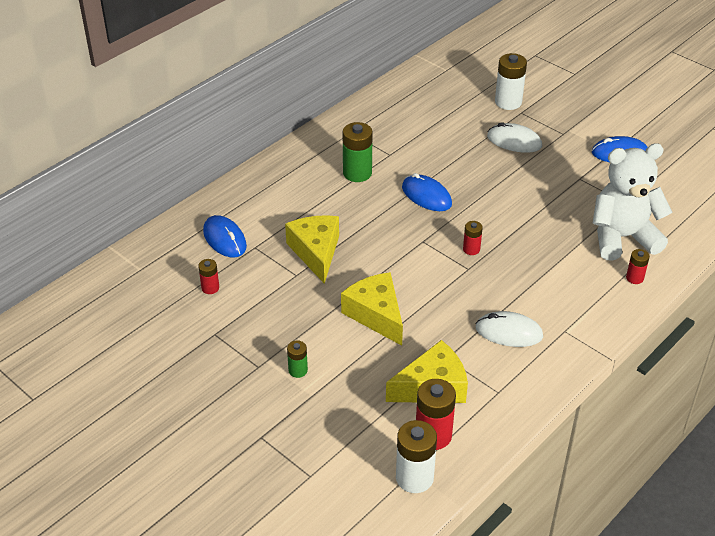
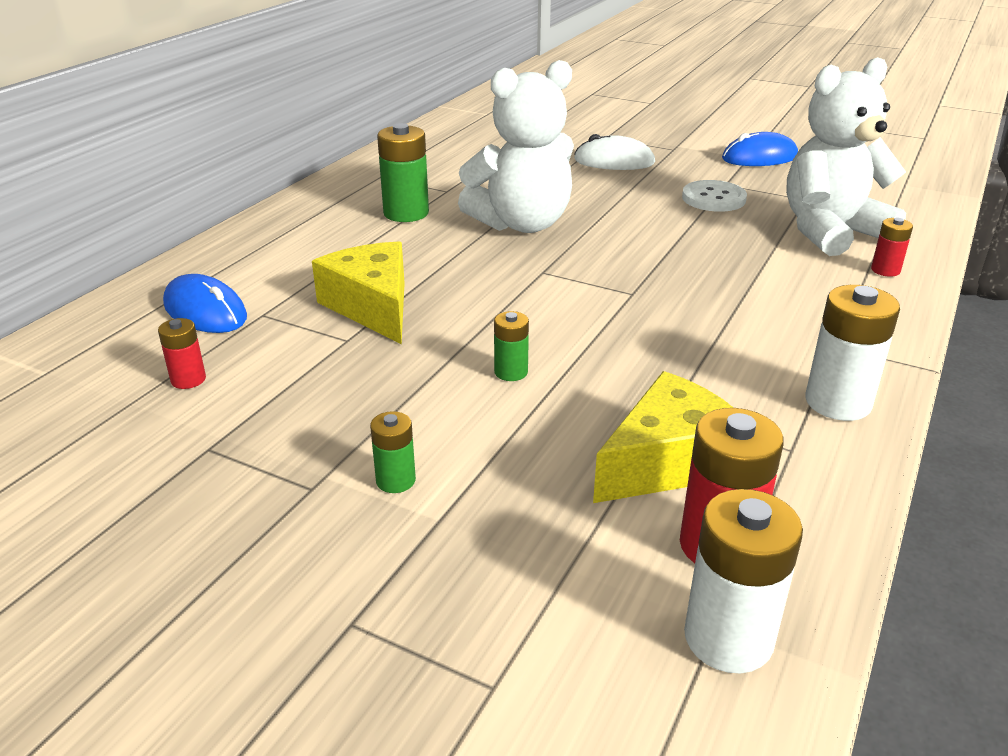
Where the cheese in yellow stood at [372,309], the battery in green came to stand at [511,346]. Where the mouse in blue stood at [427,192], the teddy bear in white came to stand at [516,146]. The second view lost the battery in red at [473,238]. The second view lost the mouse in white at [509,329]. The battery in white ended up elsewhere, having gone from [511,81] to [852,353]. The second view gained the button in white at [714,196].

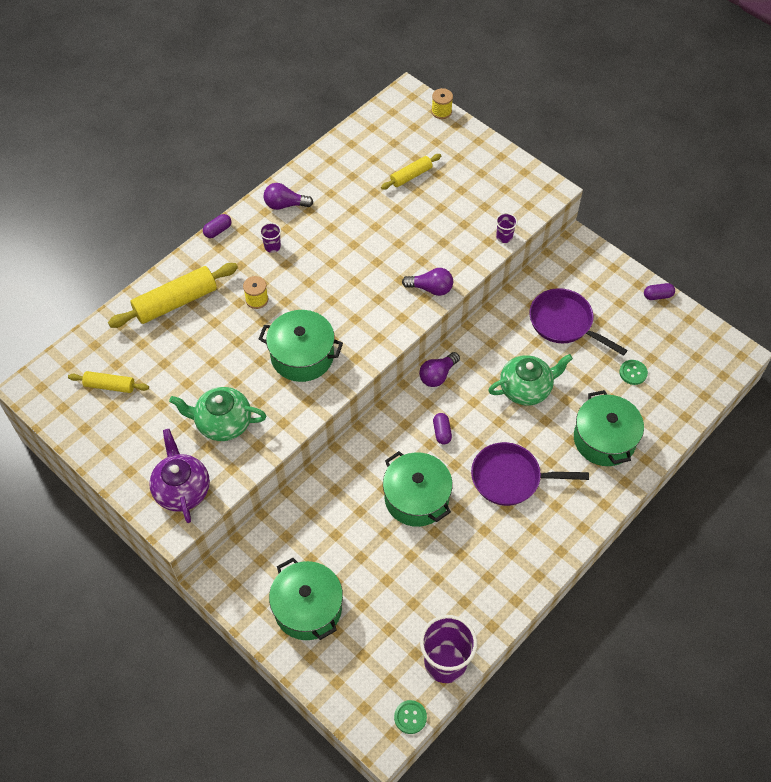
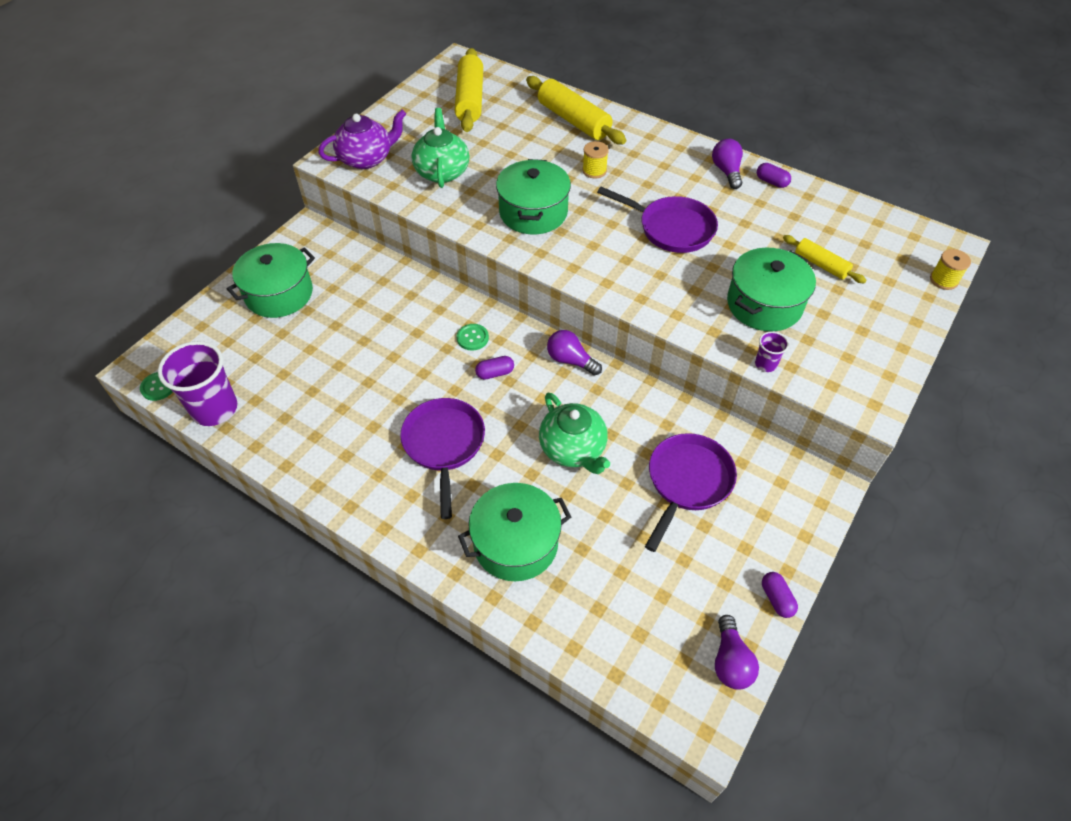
The size of the rolling pin in yellow at [108,382] changed by a factor of 1.77. The capsule in purple ended up elsewhere, having gone from [217,226] to [774,175]. The second view lost the cup in purple at [270,238]. The pot in green ended up elsewhere, having gone from [418,489] to [771,289]. The light bulb in purple ended up elsewhere, having gone from [427,282] to [737,652]. The button in green ended up elsewhere, having gone from [633,372] to [473,337]. The second view gained the pan in purple at [657,220].

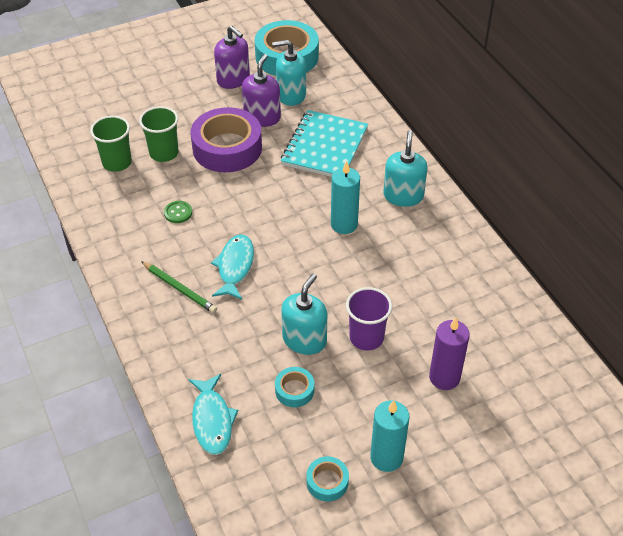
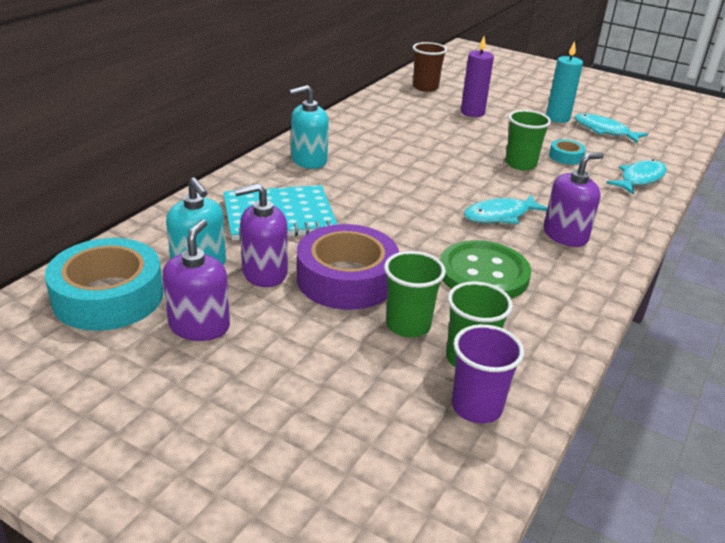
Where the pencil in green stood at [179,287], the soap dispenser in purple came to stand at [574,199]. The size of the button in green at [178,212] changed by a factor of 2.46. Where the soap dispenser in turquoise stood at [304,314], the cup in green came to stand at [528,140]. Where the tape in turquoise stood at [327,478], the fish in turquoise came to stand at [611,128]. The second view lost the candle in turquoise at [345,197]. The cup in purple ended up elsewhere, having gone from [369,319] to [488,373]. The second view gained the cup in brown at [430,67].

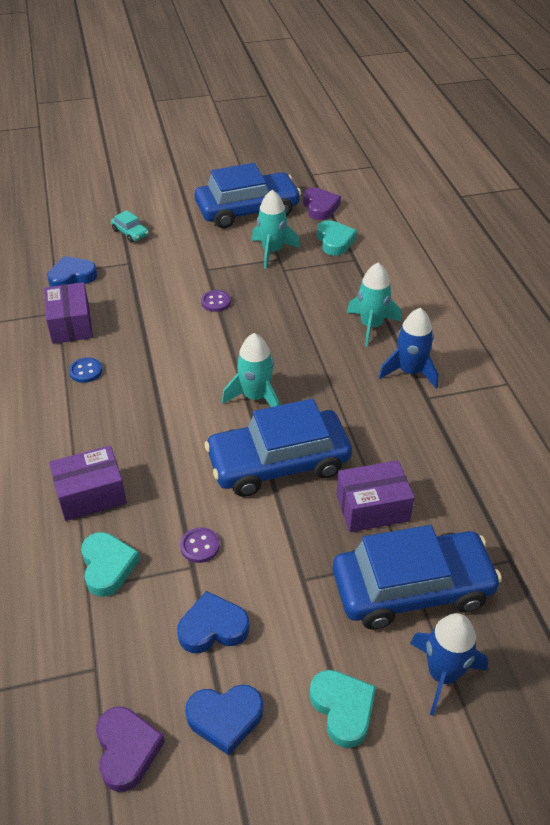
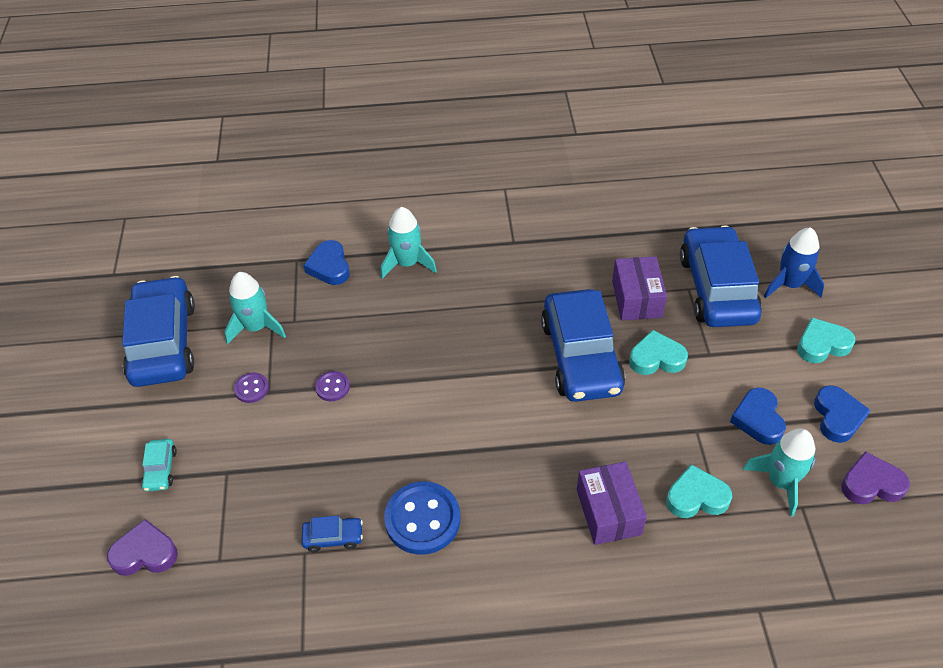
Where the box in purple stood at [68,313], the car in blue came to stand at [332,534]. The heart in blue ended up elsewhere, having gone from [72,271] to [326,262]. The size of the button in blue at [85,370] changed by a factor of 2.00. The car in turquoise at [130,226] ended up facing another way, 120 degrees clockwise from before. The button in purple ended up elsewhere, having gone from [199,545] to [251,388]. The rocket in turquoise ended up elsewhere, having gone from [250,370] to [779,472]. The heart in purple ended up elsewhere, having gone from [322,203] to [142,547]. The heart in turquoise ended up elsewhere, having gone from [337,238] to [658,352]. The second view lost the rocket in blue at [408,348].

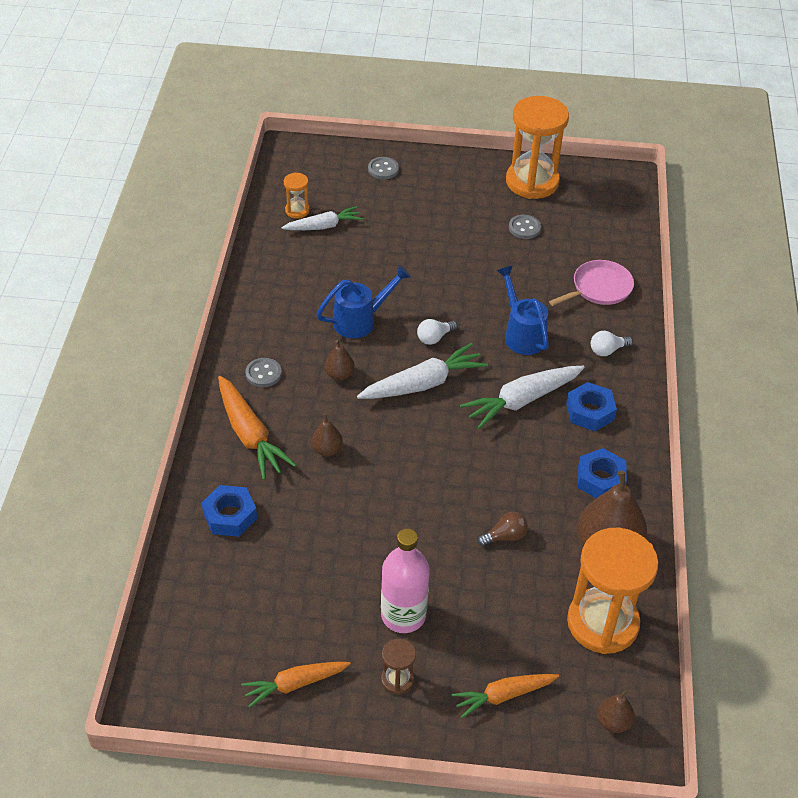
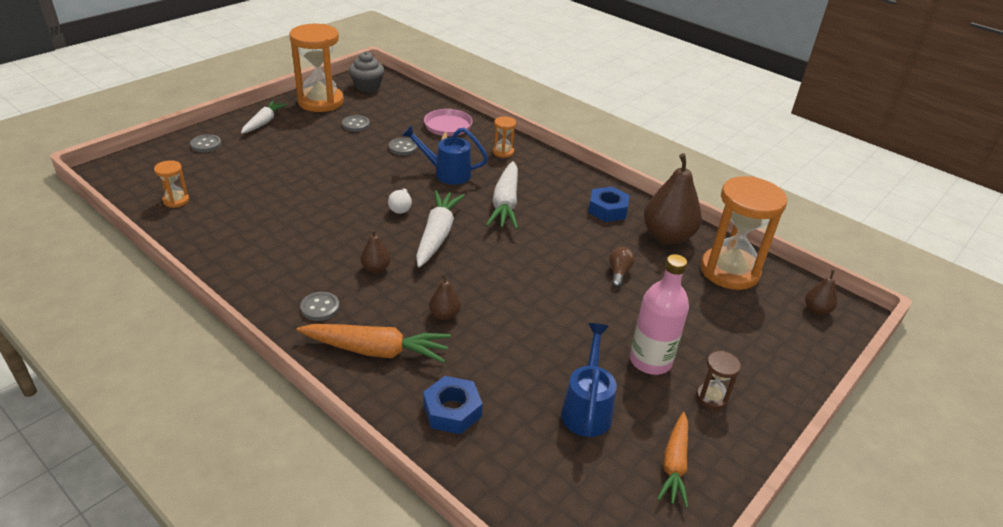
The carrot in white ended up elsewhere, having gone from [322,218] to [264,117]. The watering can in blue ended up elsewhere, having gone from [363,301] to [589,380]. The second view lost the carrot in orange at [505,696]. The second view lost the nut in blue at [591,406]. Where the light bulb in white stood at [612,343], the hourglass in orange came to stand at [504,137]. The second view gained the cupcake in grey at [366,71]. The second view gained the button in grey at [403,146].

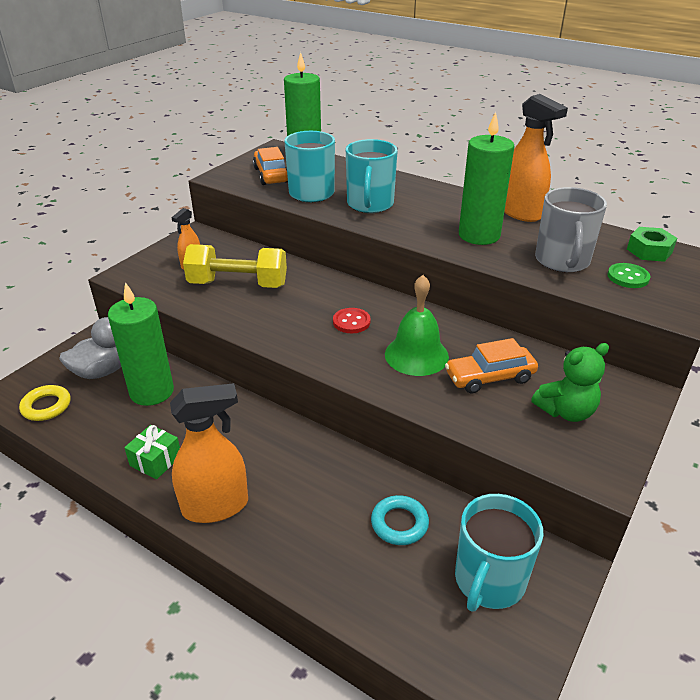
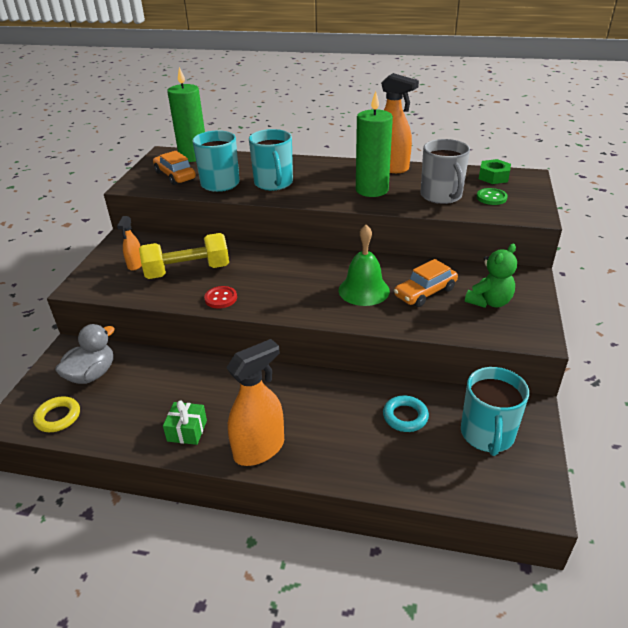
The second view lost the candle in green at [141,344]. The button in red ended up elsewhere, having gone from [352,320] to [220,297].

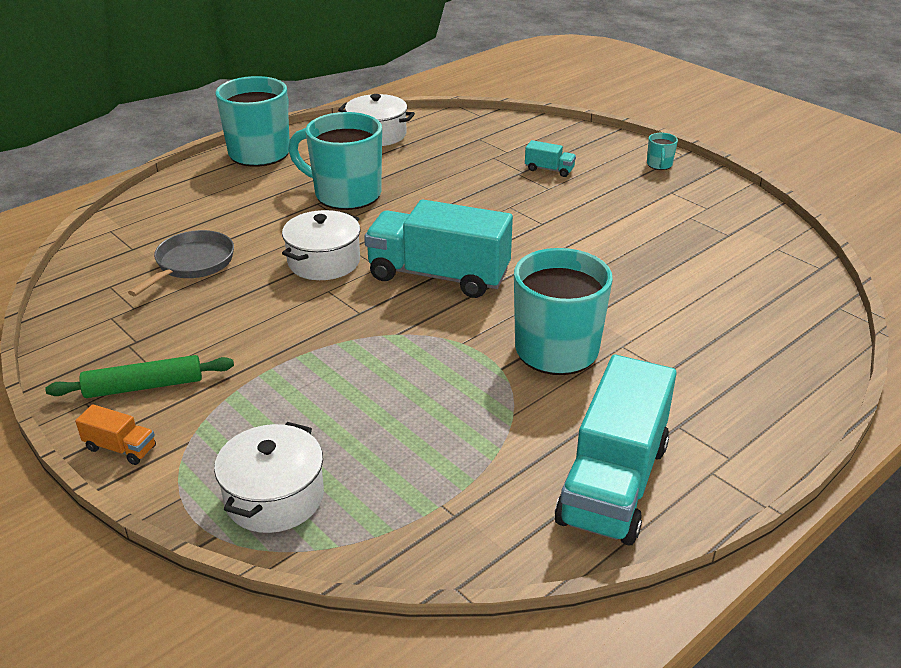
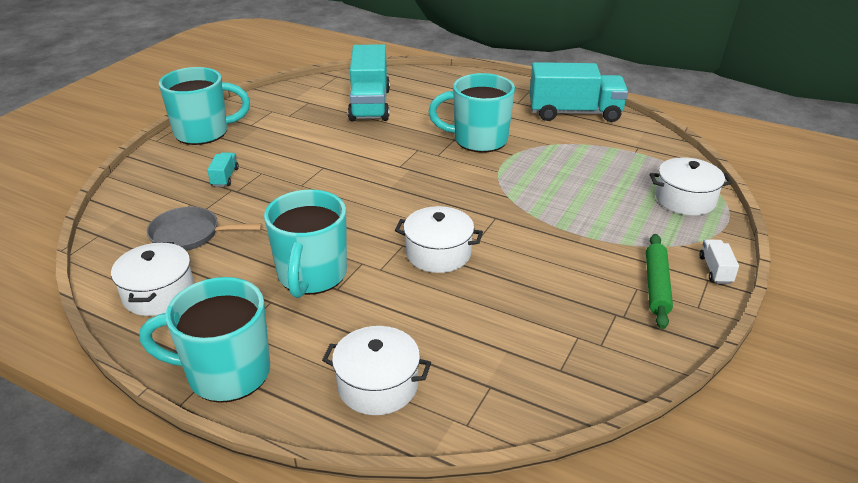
The rolling pin in green at [139,376] ended up facing another way, 45 degrees clockwise from before. What was the truck in orange at [115,434] turned into the truck in white at [719,261]. The pan in grey ended up elsewhere, having gone from [181,263] to [204,229]. The truck in turquoise ended up elsewhere, having gone from [438,249] to [369,82]. The size of the mug in turquoise at [662,151] changed by a factor of 2.44. The second view gained the pot in white at [376,370].

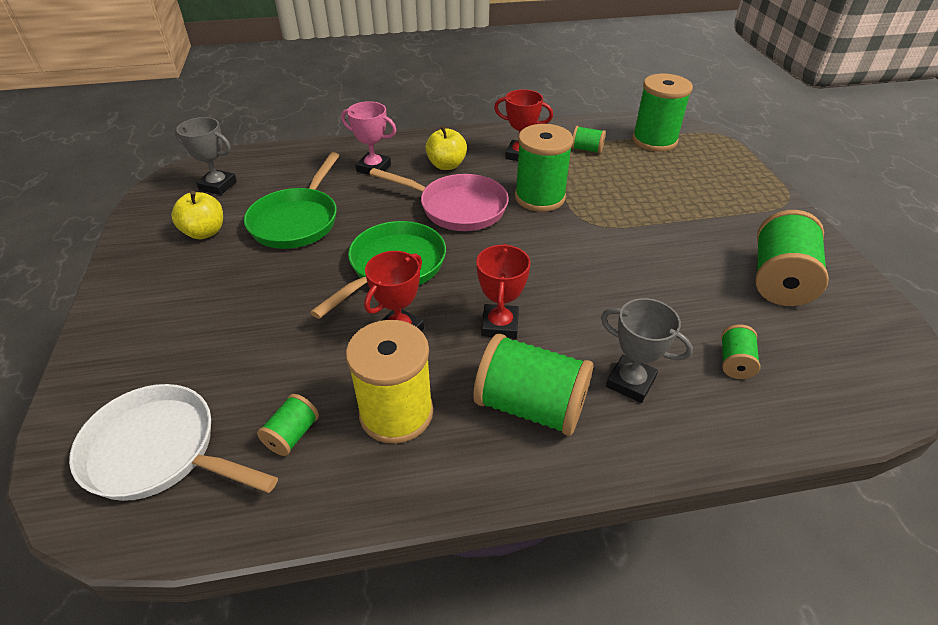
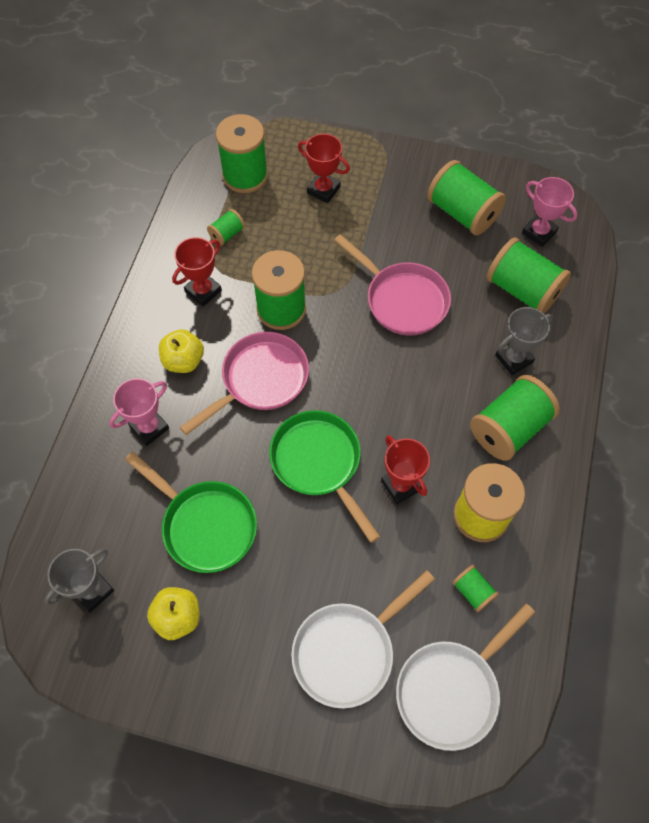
The trophy in red ended up elsewhere, having gone from [504,291] to [324,168]. The size of the spool in green at [740,351] changed by a factor of 2.06. The second view gained the pan in white at [363,639]. The second view gained the pan in pink at [392,284]. The second view gained the trophy in pink at [549,212].

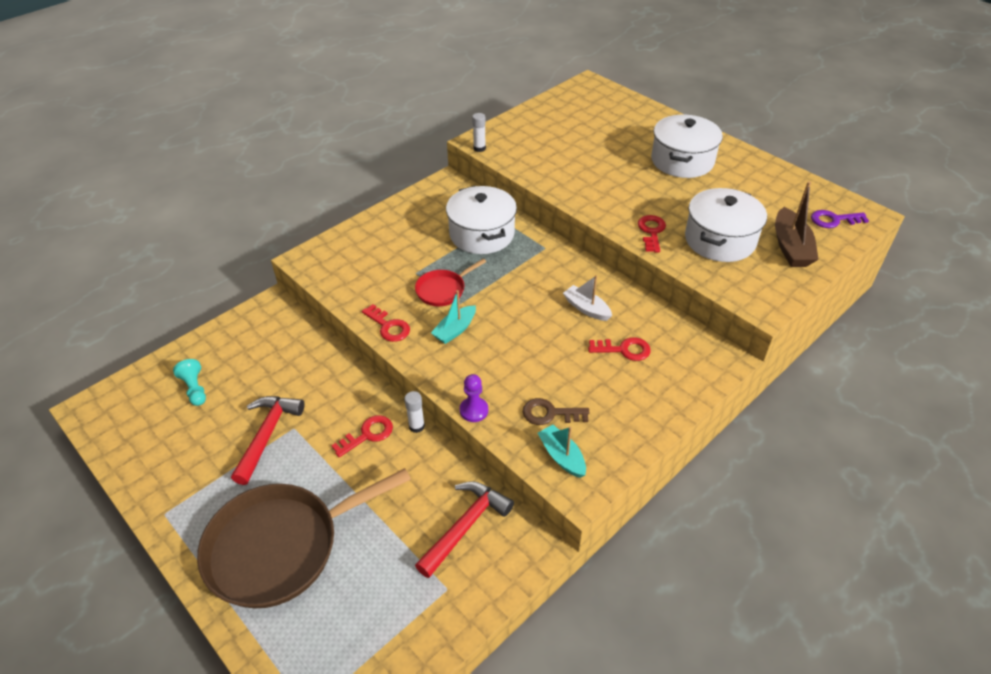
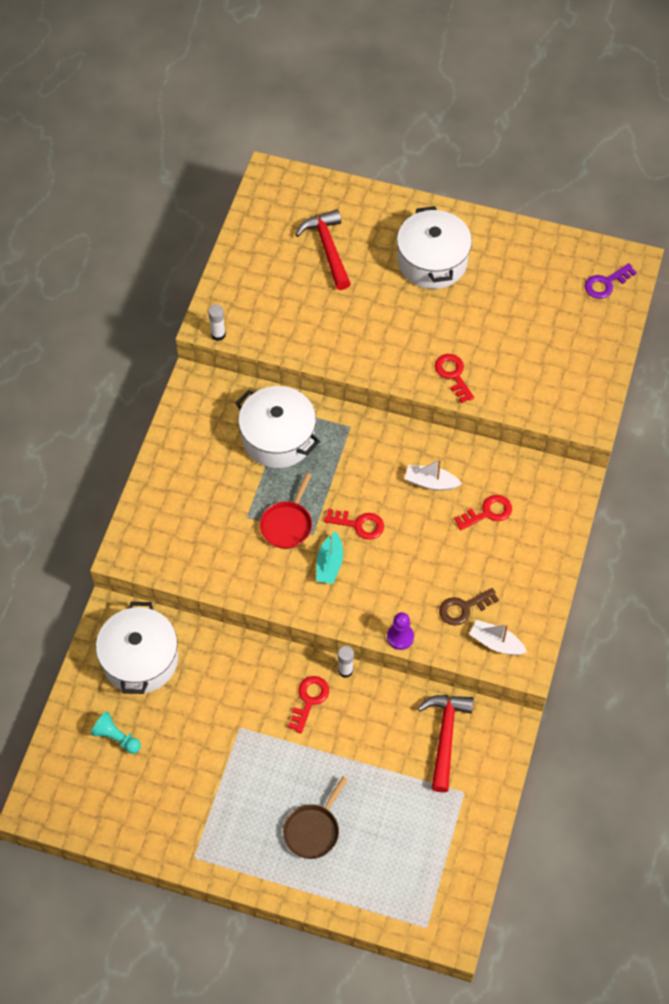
The size of the pan in brown at [304,538] changed by a factor of 0.47. The hammer in red ended up elsewhere, having gone from [268,440] to [323,249]. The key in red ended up elsewhere, having gone from [386,323] to [354,524]. What was the boat in turquoise at [562,451] turned into the boat in white at [498,637]. The pot in white ended up elsewhere, having gone from [726,225] to [137,648]. The second view lost the boat in brown at [797,224].

